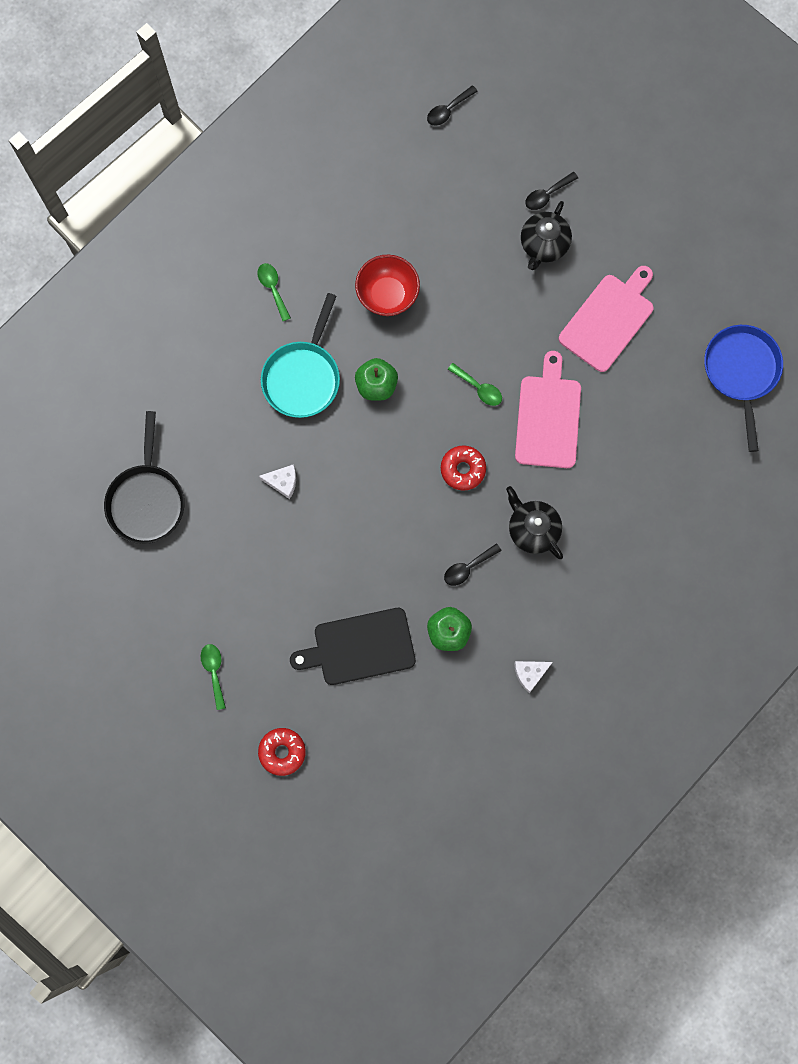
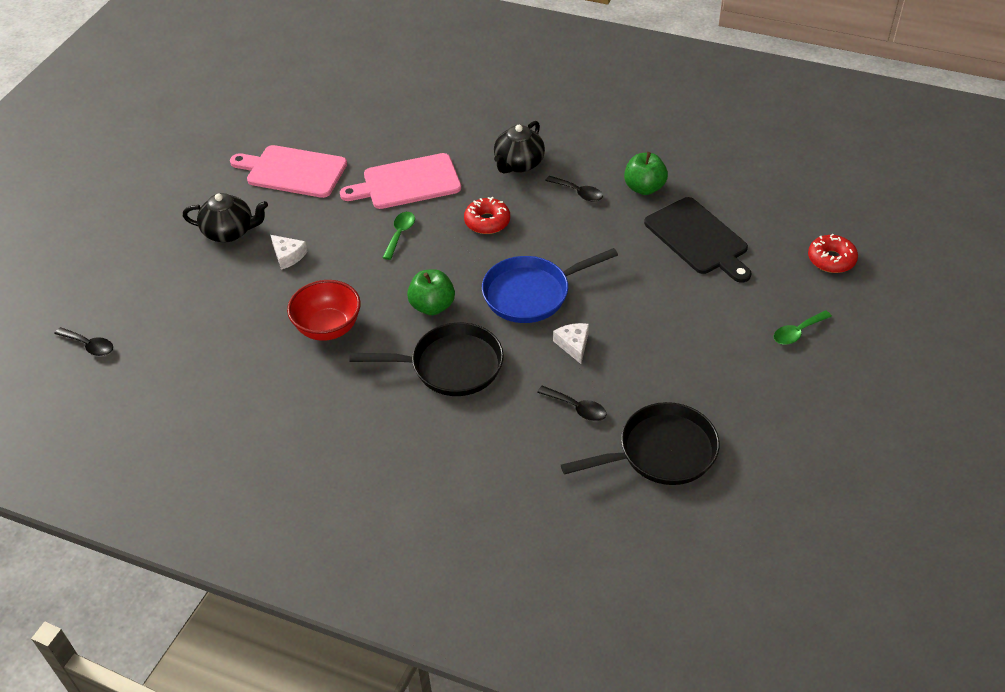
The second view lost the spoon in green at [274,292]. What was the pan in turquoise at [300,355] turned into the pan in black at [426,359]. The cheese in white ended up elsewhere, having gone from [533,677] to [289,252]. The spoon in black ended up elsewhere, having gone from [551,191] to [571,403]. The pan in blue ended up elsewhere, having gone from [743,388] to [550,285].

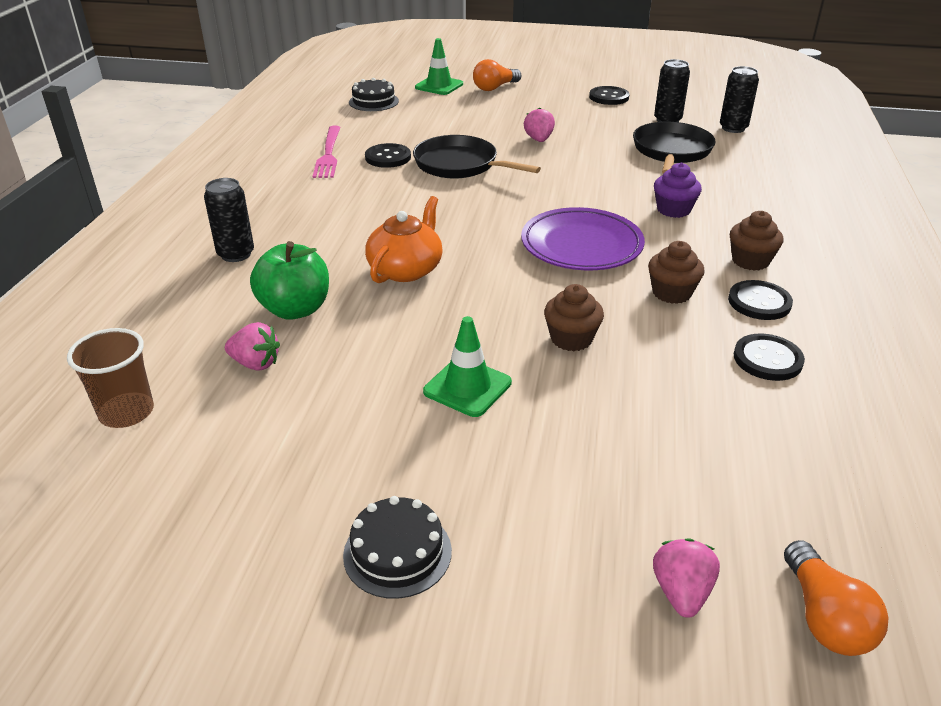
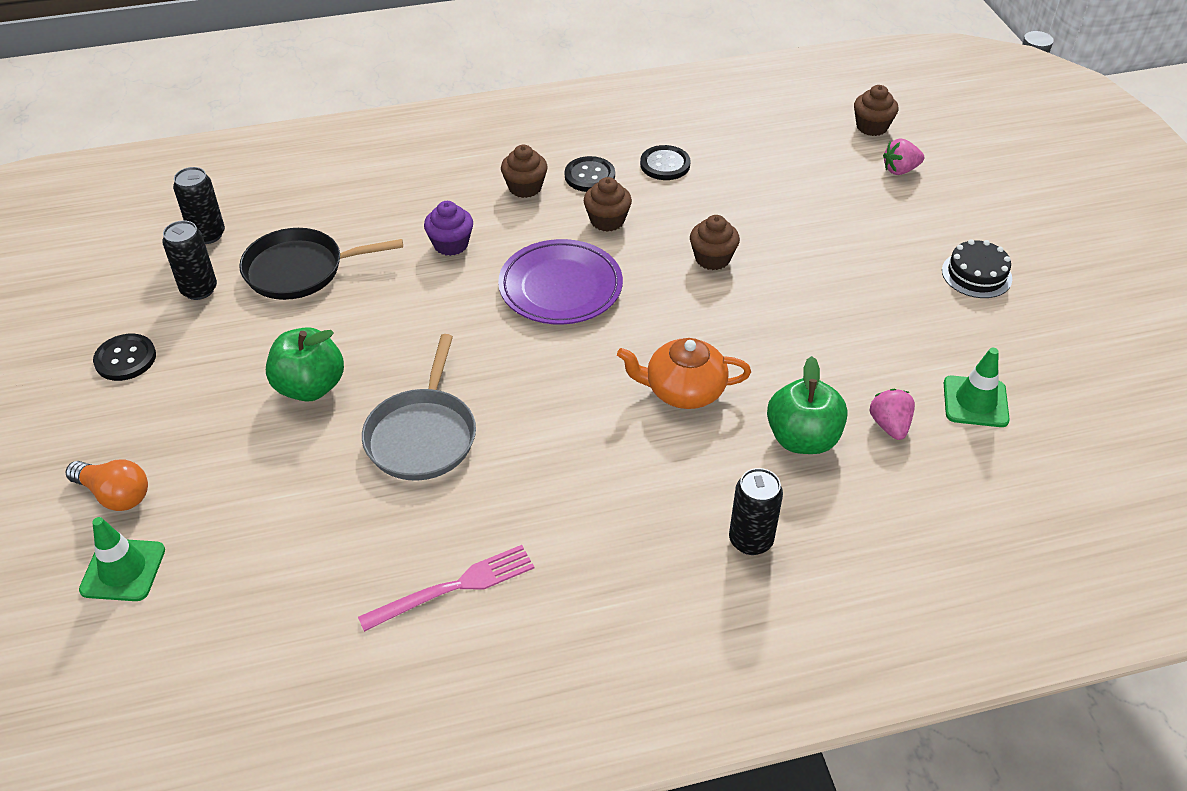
The second view lost the cup in brown at [110,378]. The second view lost the cake in black at [374,94]. The second view lost the button in black at [388,155]. What was the pan in black at [477,156] turned into the pan in grey at [419,407]. The traffic cone in green ended up elsewhere, having gone from [467,366] to [977,387]. Where the strawberry in pink stood at [539,124], the apple in green came to stand at [305,364]. Where the light bulb in orange stood at [836,598], the cupcake in brown came to stand at [876,110].

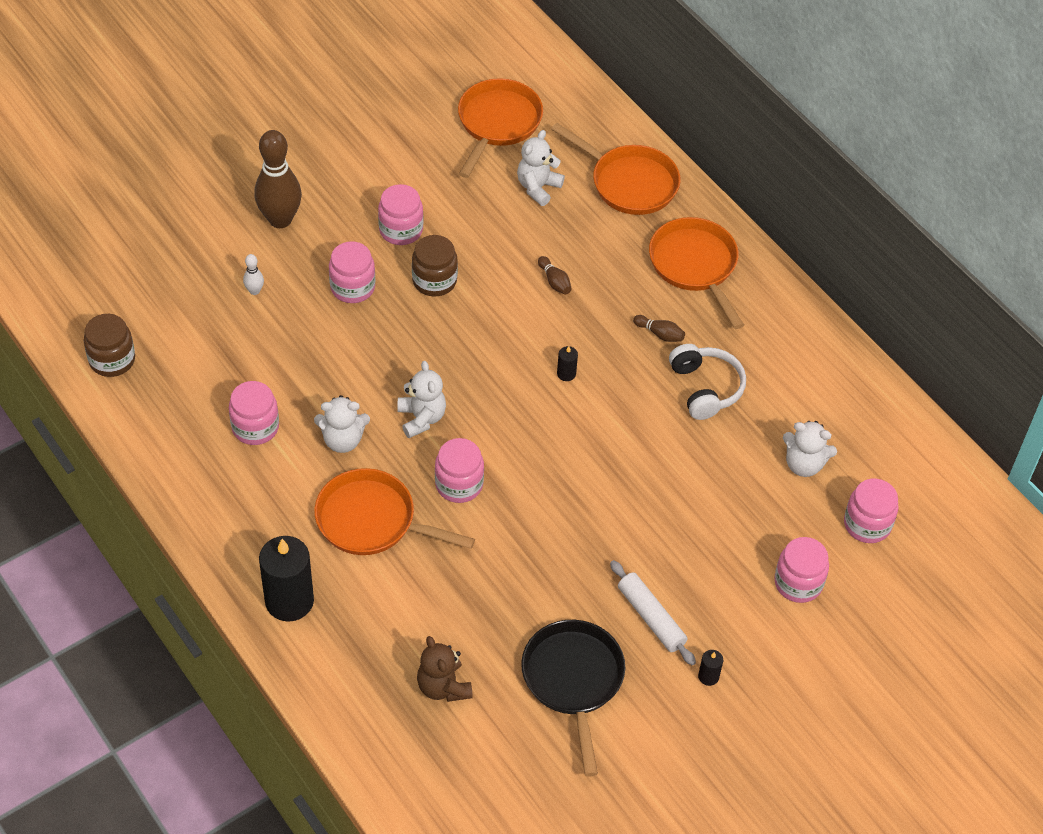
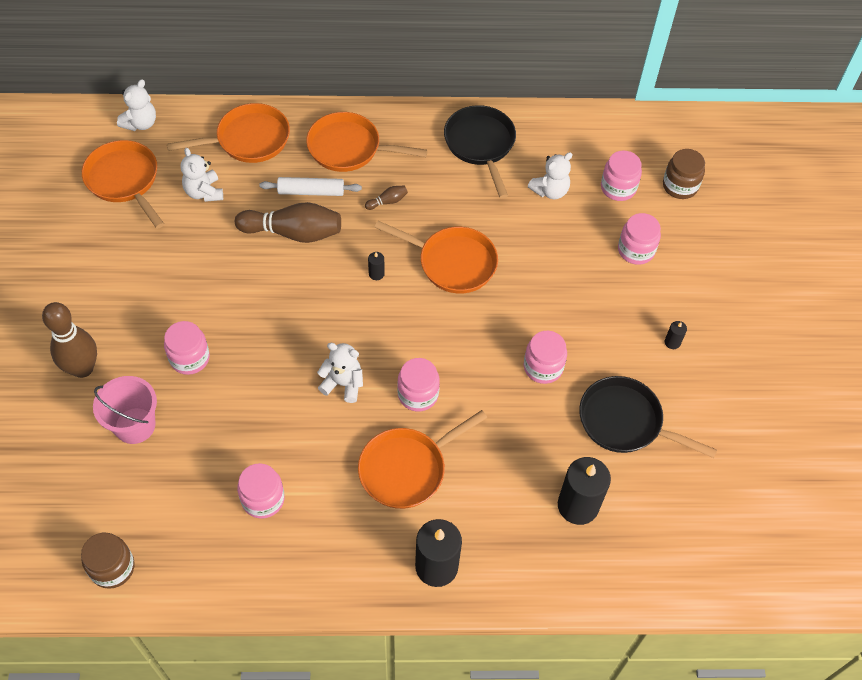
Where the bowling pin in white stood at [253,274], the bucket in pink came to stand at [125,410]. The teddy bear in white ended up elsewhere, having gone from [342,424] to [136,105]. The jar in pink ended up elsewhere, having gone from [400,214] to [545,357]. The jar in brown ended up elsewhere, having gone from [435,265] to [684,174]. Where the teddy bear in brown stood at [445,669], the candle in black came to stand at [584,491]. The size of the bowling pin in brown at [555,275] changed by a factor of 2.32. The rolling pin in white ended up elsewhere, having gone from [653,612] to [310,186]. The second view lost the headphones in white at [707,382]. The second view gained the pan in orange at [436,257]. The second view gained the pan in black at [480,151].

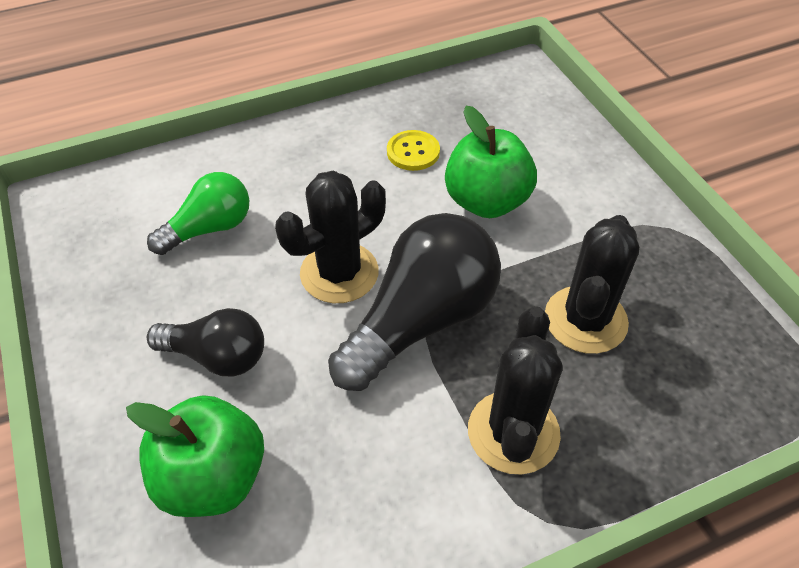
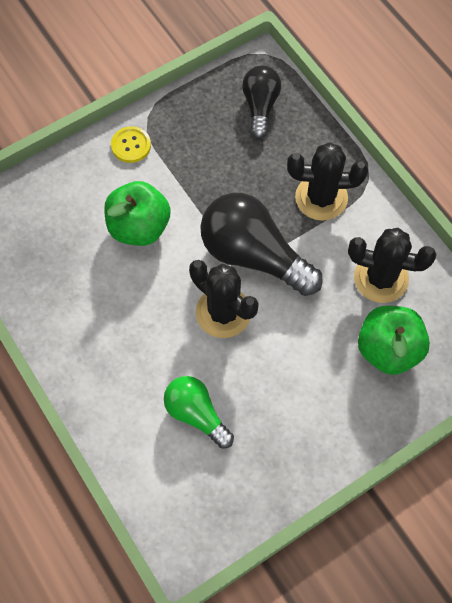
The light bulb in black ended up elsewhere, having gone from [205,342] to [261,102]. The button in yellow ended up elsewhere, having gone from [413,150] to [131,144]. The cactus in black ended up elsewhere, having gone from [592,284] to [392,265].

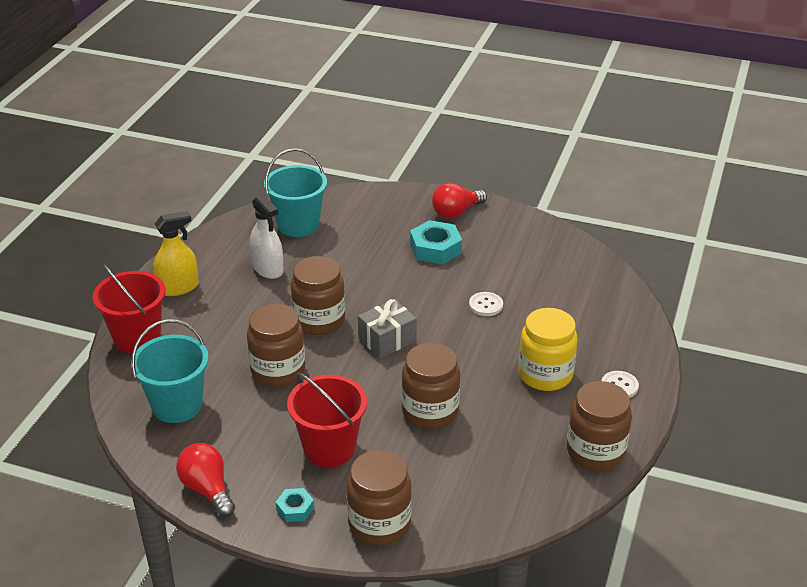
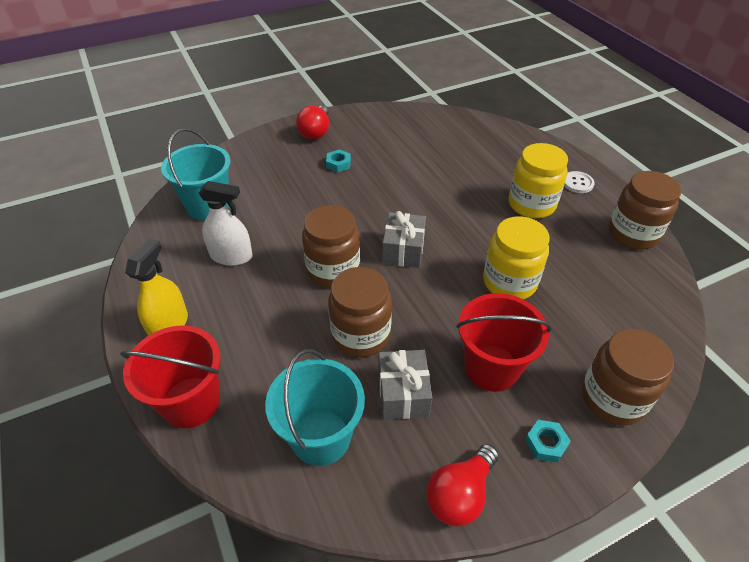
The light bulb in red at [205,480] ended up facing another way, 60 degrees counterclockwise from before. What was the jar in brown at [430,386] turned into the jar in yellow at [516,258]. The size of the nut in turquoise at [436,242] changed by a factor of 0.55. The second view lost the button in white at [486,304]. The second view gained the gift in grey at [405,385].

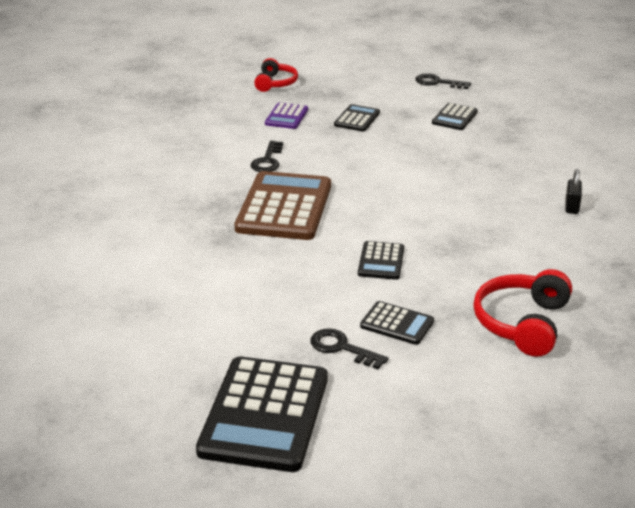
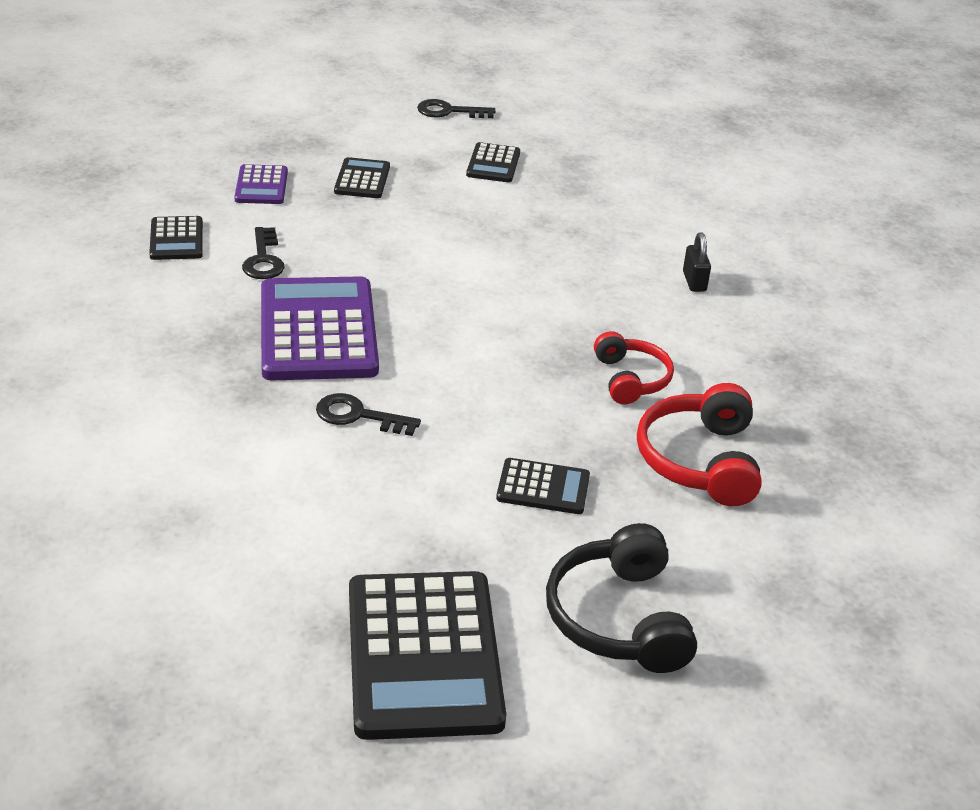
What was the calculator in brown at [283,205] turned into the calculator in purple at [320,328]. The headphones in red ended up elsewhere, having gone from [276,75] to [634,367]. The key in black ended up elsewhere, having gone from [349,348] to [368,414]. The calculator in black ended up elsewhere, having gone from [381,260] to [176,238]. The second view gained the headphones in black at [621,598].

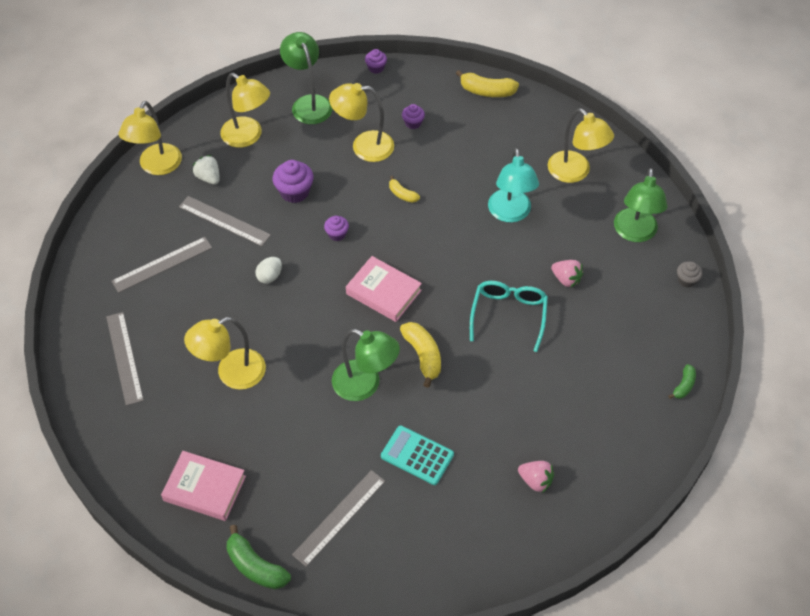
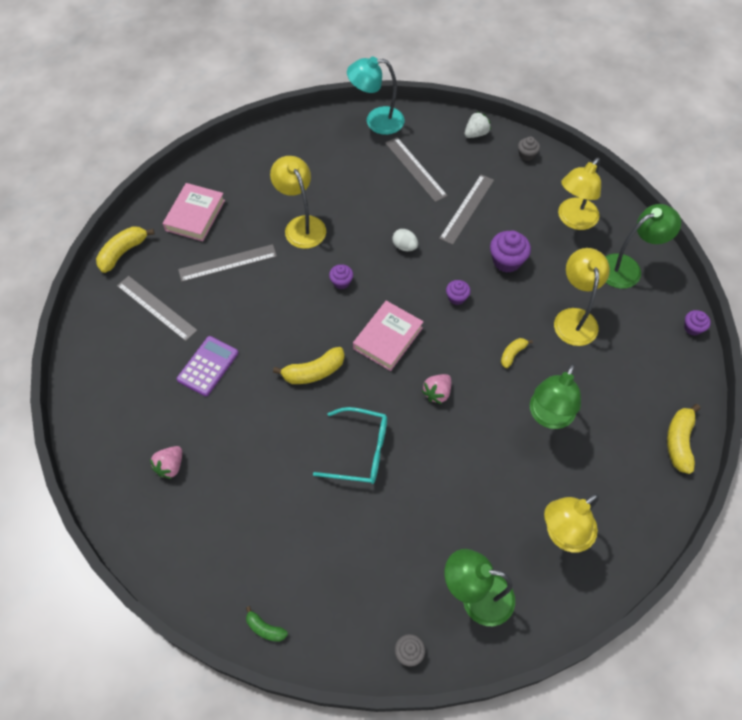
The ruler in grey ended up elsewhere, having gone from [125,359] to [227,263]. Where the lamp in yellow stood at [150,138], the cupcake in grey came to stand at [529,149]. The strawberry in white ended up elsewhere, having gone from [206,170] to [478,124]. What was the banana in green at [258,557] turned into the banana in yellow at [125,249]. The lamp in green ended up elsewhere, having gone from [366,365] to [555,396]. What was the calculator in turquoise at [417,455] turned into the calculator in purple at [208,366]. The cupcake in purple ended up elsewhere, having gone from [413,116] to [341,276]. The lamp in turquoise ended up elsewhere, having gone from [513,185] to [376,95]. The strawberry in pink ended up elsewhere, having gone from [567,274] to [436,389].

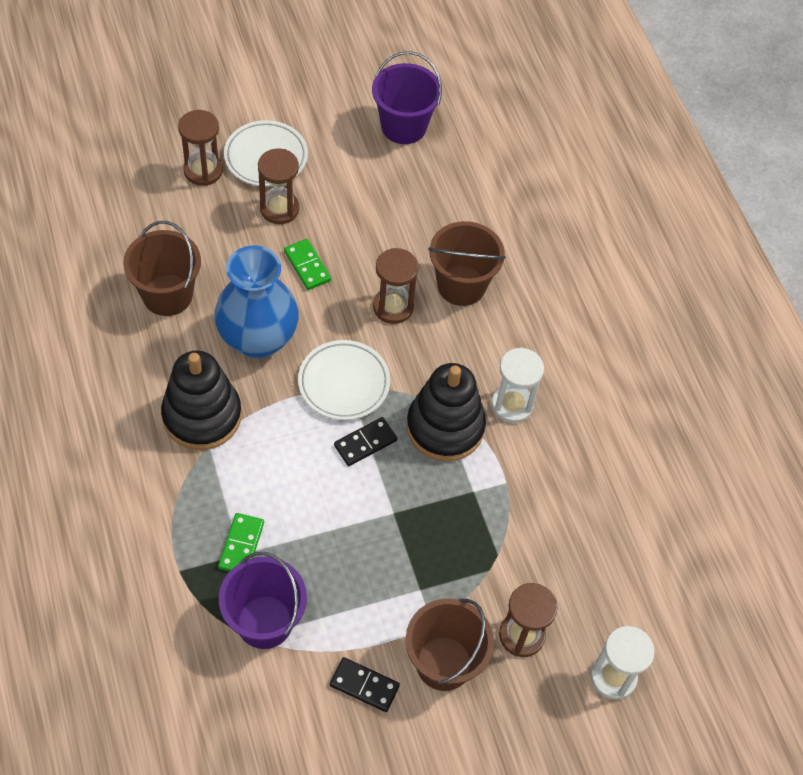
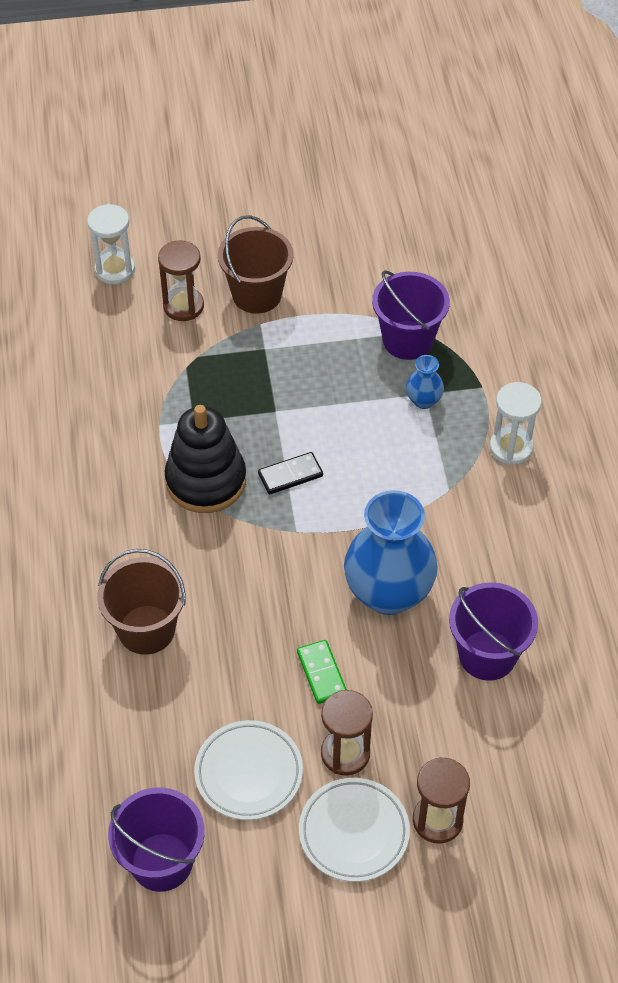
What was the bucket in brown at [162,268] turned into the bucket in purple at [493,631]. The second view lost the stacking toy in black at [201,400]. Where the domino in green stood at [241,542], the vase in blue came to stand at [425,382]. The plate in white ended up elsewhere, having gone from [344,380] to [248,770]. The second view lost the domino in black at [365,684]. The second view lost the hourglass in brown at [395,286]. The hourglass in white ended up elsewhere, having gone from [517,385] to [516,423].

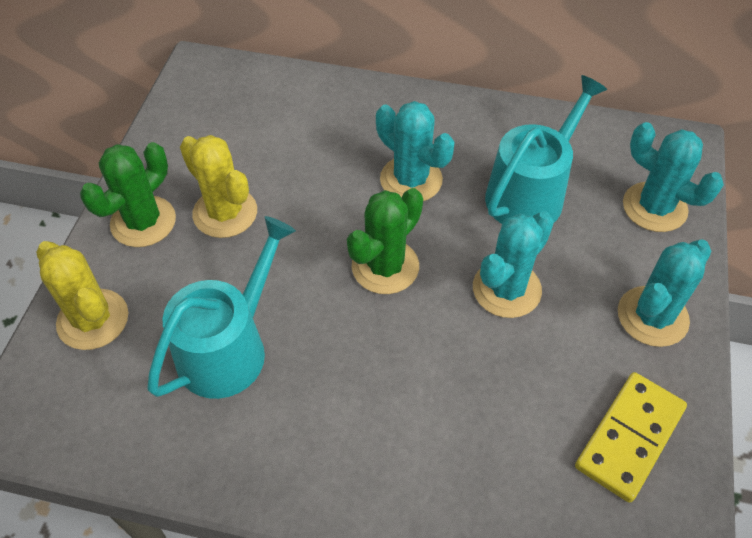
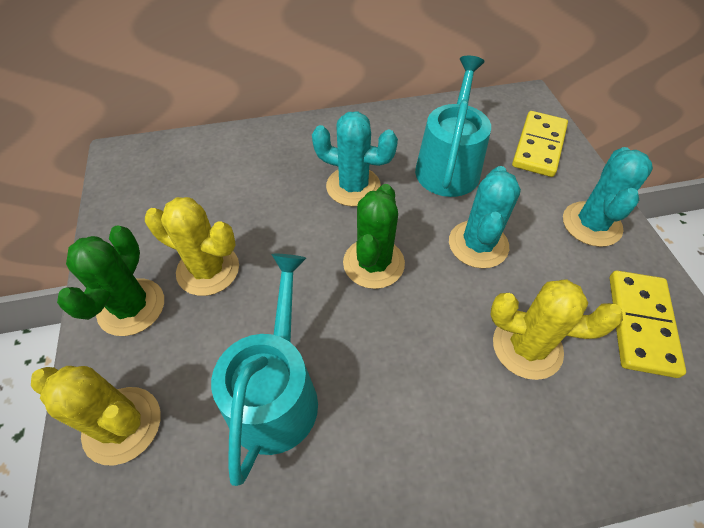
Where the cactus in turquoise stood at [673,177], the domino in yellow came to stand at [540,144]. The second view gained the cactus in yellow at [557,330].

